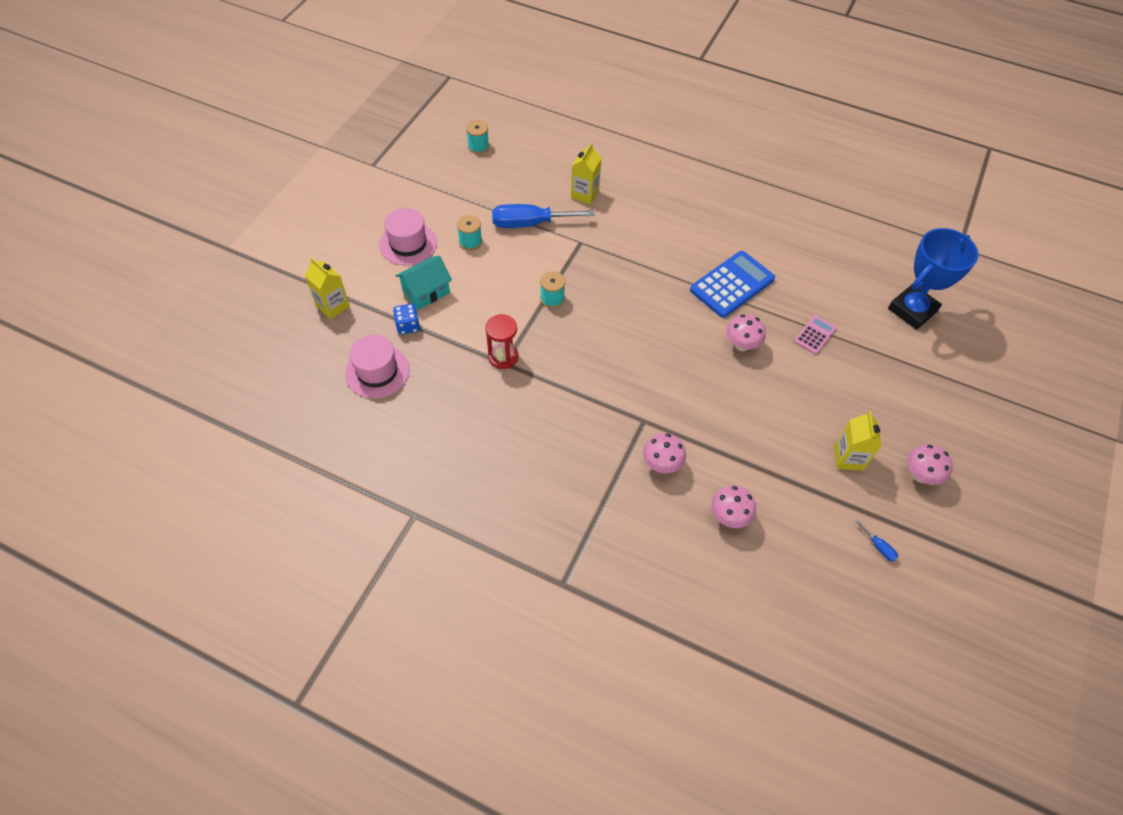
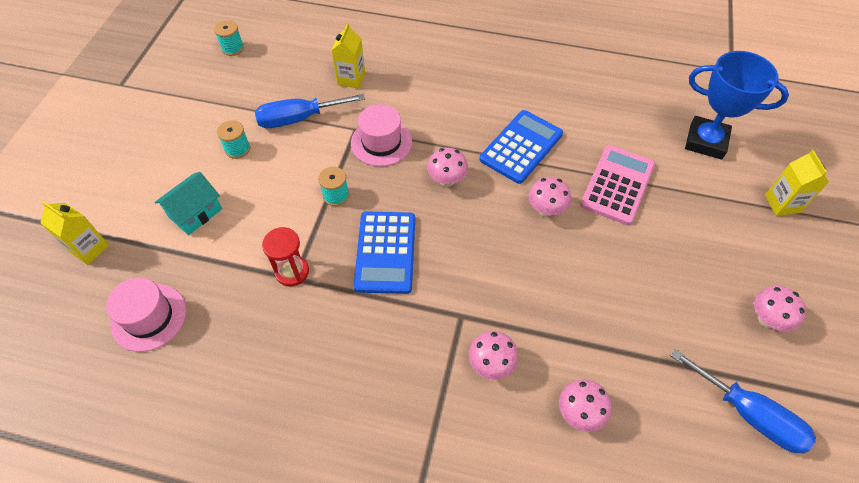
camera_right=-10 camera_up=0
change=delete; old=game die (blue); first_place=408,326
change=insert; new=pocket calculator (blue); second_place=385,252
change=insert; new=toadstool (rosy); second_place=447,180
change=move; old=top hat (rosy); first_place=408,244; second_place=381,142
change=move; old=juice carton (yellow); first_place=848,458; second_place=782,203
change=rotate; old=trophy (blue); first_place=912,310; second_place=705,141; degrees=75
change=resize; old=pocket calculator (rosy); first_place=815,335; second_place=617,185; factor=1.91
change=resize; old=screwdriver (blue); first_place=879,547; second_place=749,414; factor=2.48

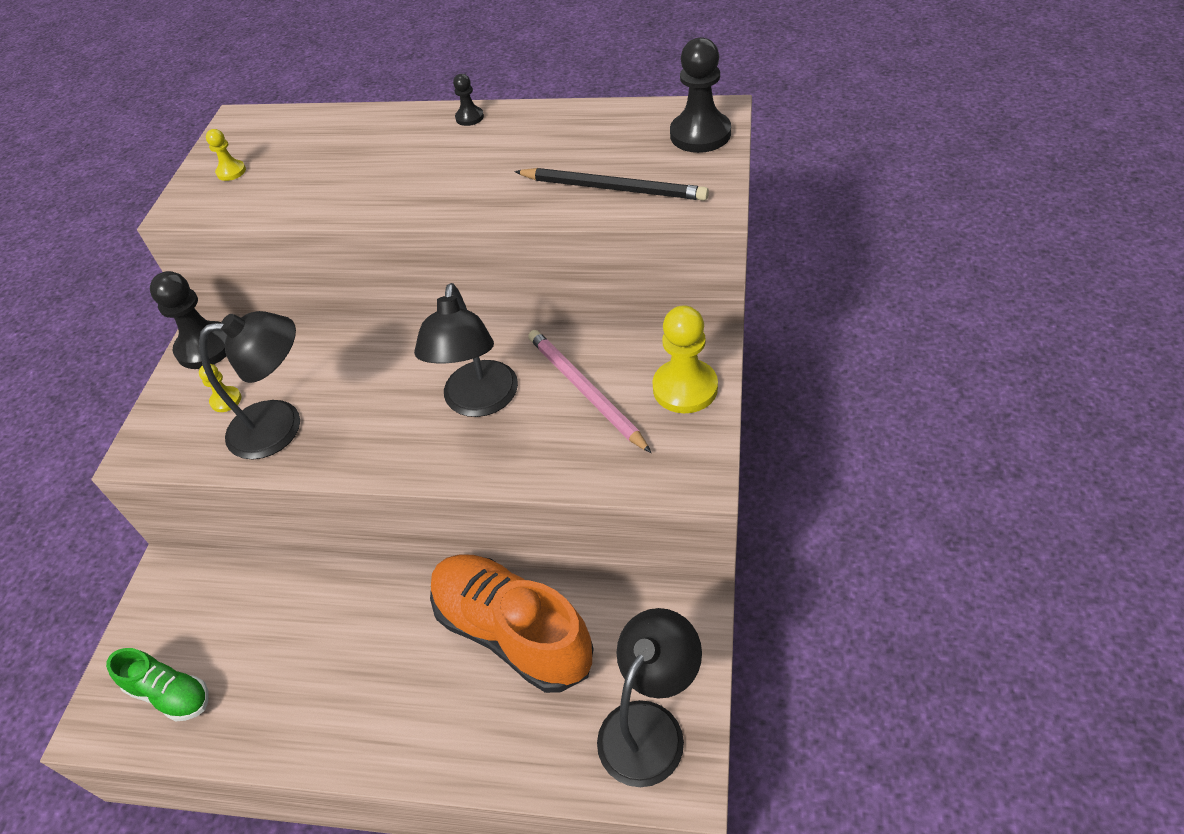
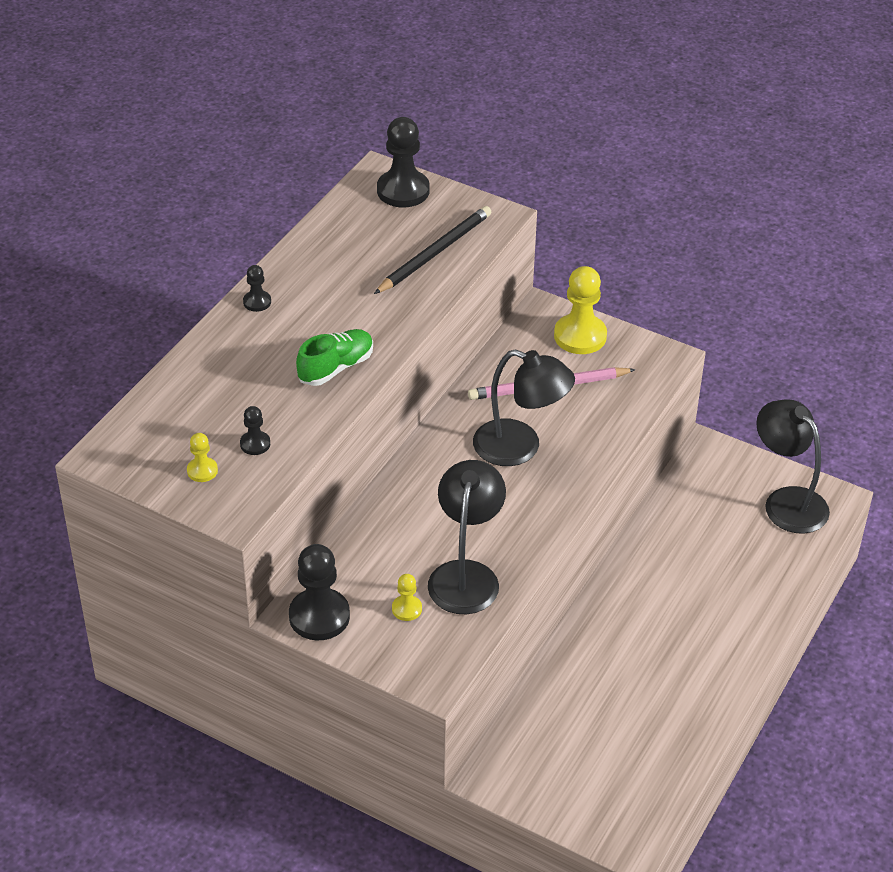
camera_right=-75 camera_up=-5
change=delete; old=lace-up shoe (orange); first_place=513,632
change=insert; new=pawn (ebony); second_place=255,444
change=move; old=lace-up shoe (green); first_place=170,694; second_place=336,368

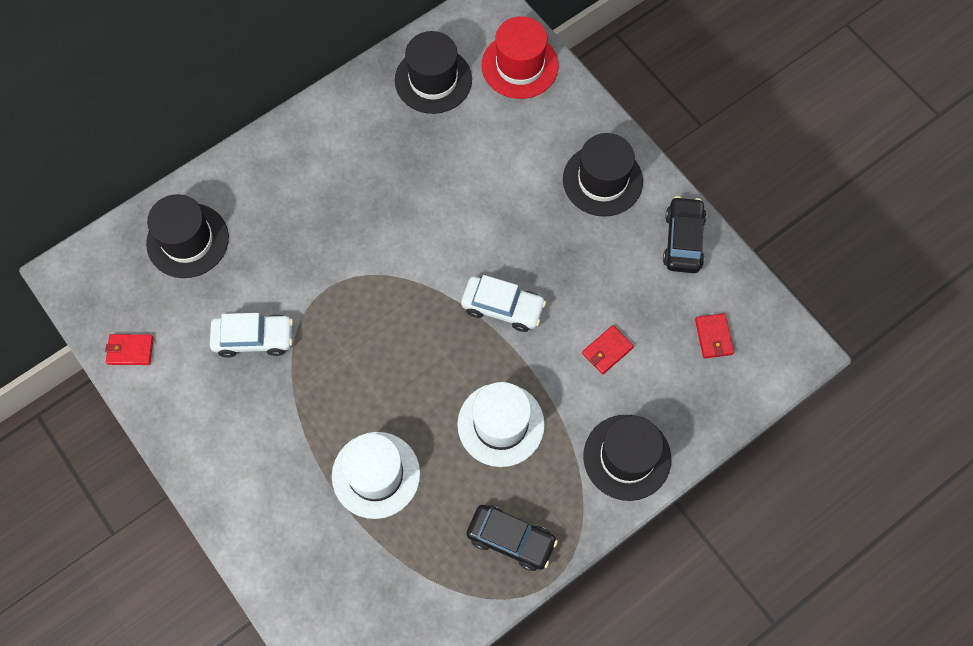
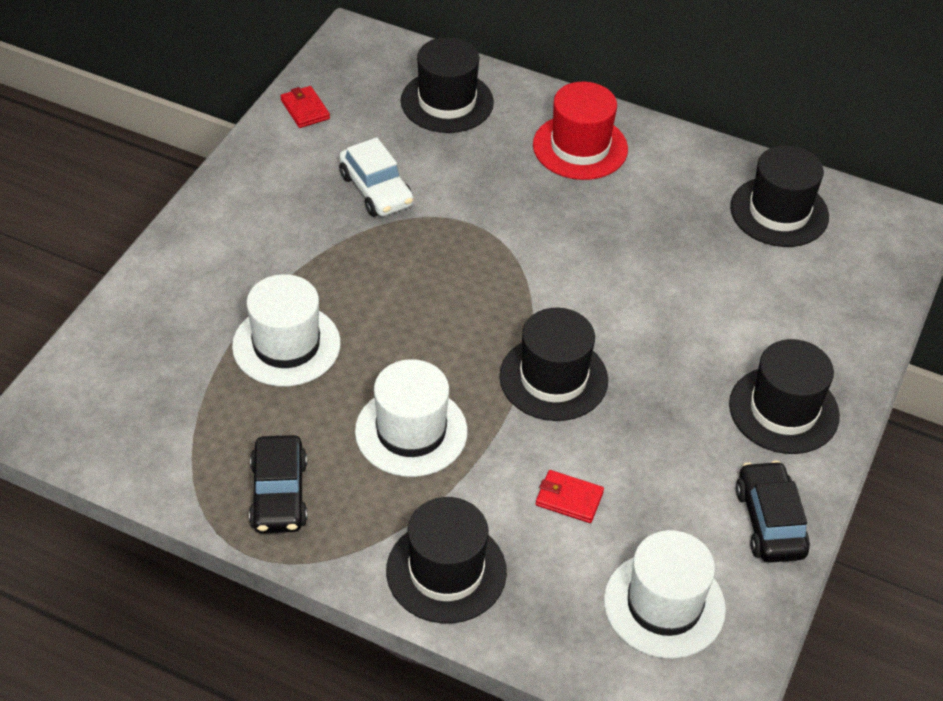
camera_right=60 camera_up=-20
change=move; old=top hat (red); first_place=520,65; second_place=580,147
change=replace; old=toy car (pure white); new=top hat (ebony); first_place=503,307; second_place=553,378
change=replace; old=billfold (red); new=top hat (pure white); first_place=713,337; second_place=664,605
change=rotate; old=toy car (ebony); first_place=683,240; second_place=769,522; degrees=-75

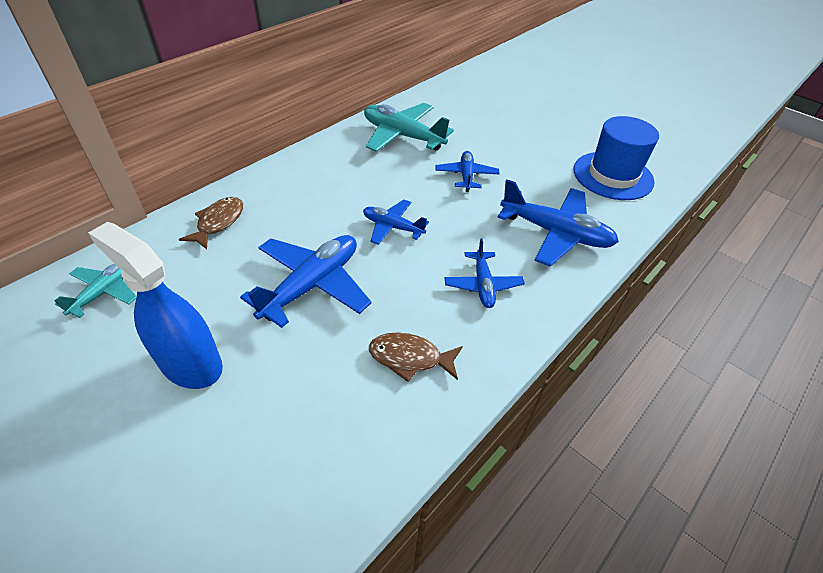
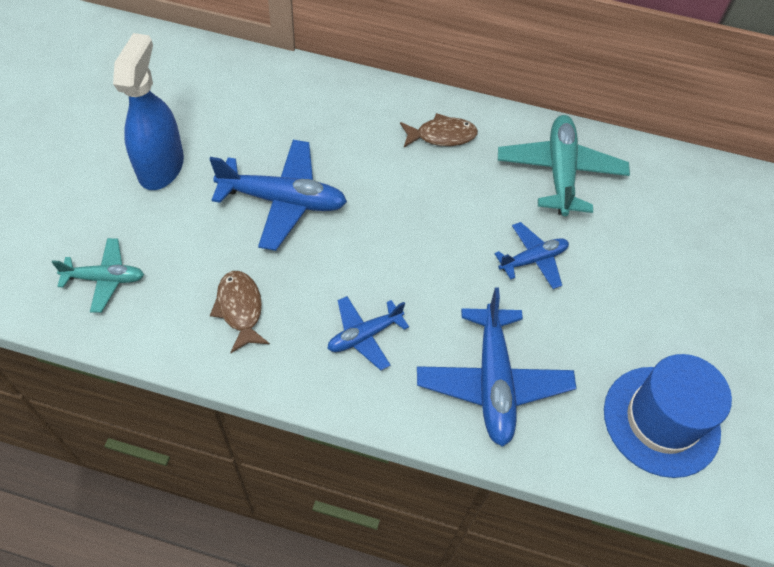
camera_right=60 camera_up=10
change=delete; old=plane (blue); first_place=393,227
change=move; old=plane (aqua); first_place=105,292; second_place=105,279
change=move; old=fish (dark brown); first_place=218,222; second_place=441,136

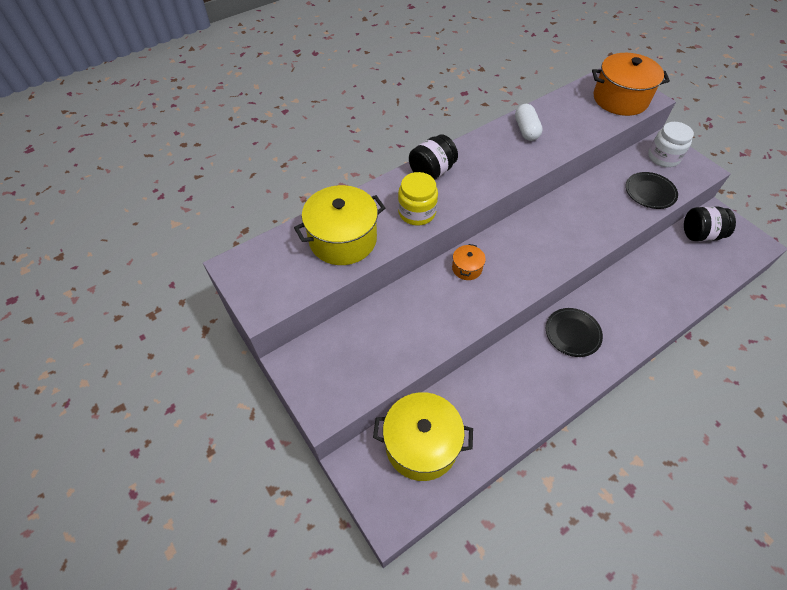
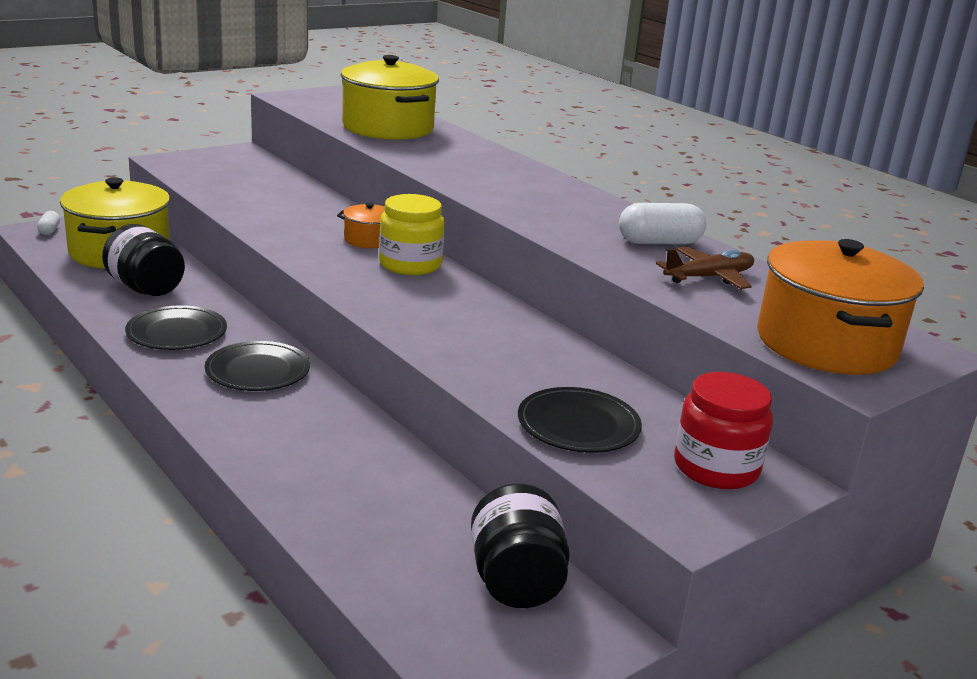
camera_right=85 camera_up=-30
change=insert; new=pill shape (pure white); second_place=49,230
change=insert; new=plate (ebony); second_place=176,332
change=insert; new=plane (dark brown); second_place=709,277
change=move; old=jam jar (yellow); first_place=417,212; second_place=410,264
change=move; old=jam jar (ebony); first_place=432,171; second_place=146,288
change=recolor; old=jam jar (pure white); new=jam jar (red); first_place=663,157; second_place=716,468

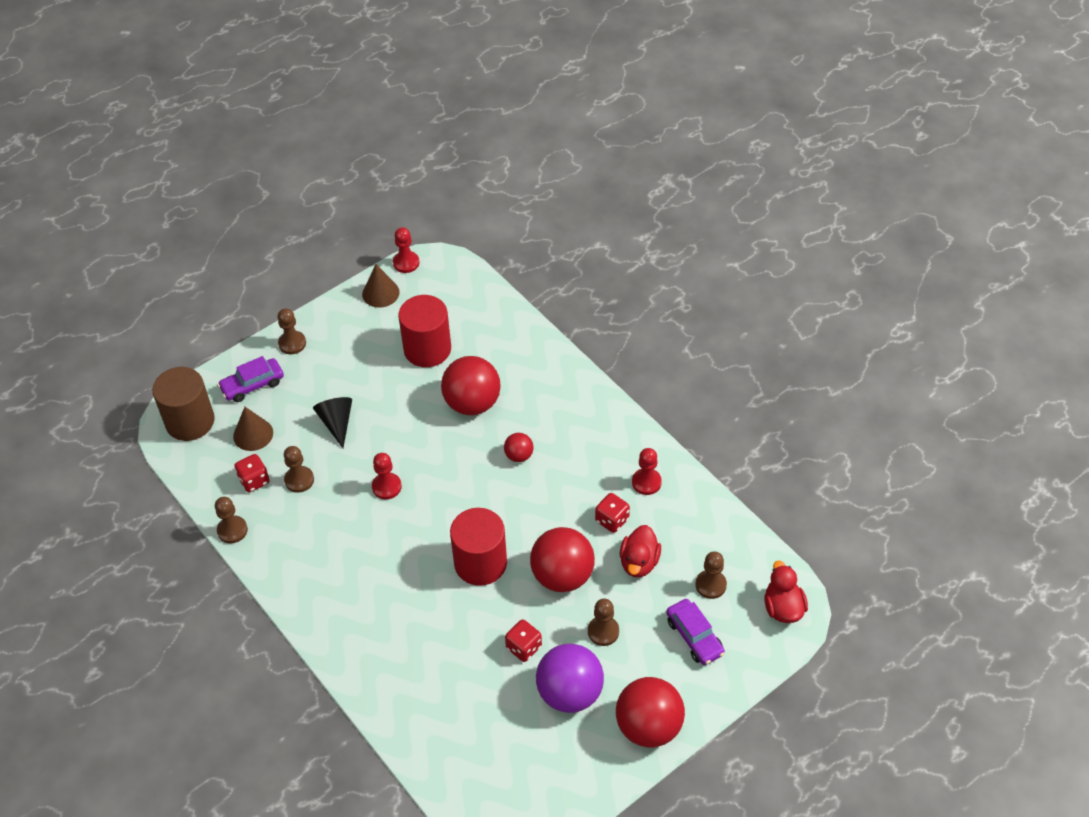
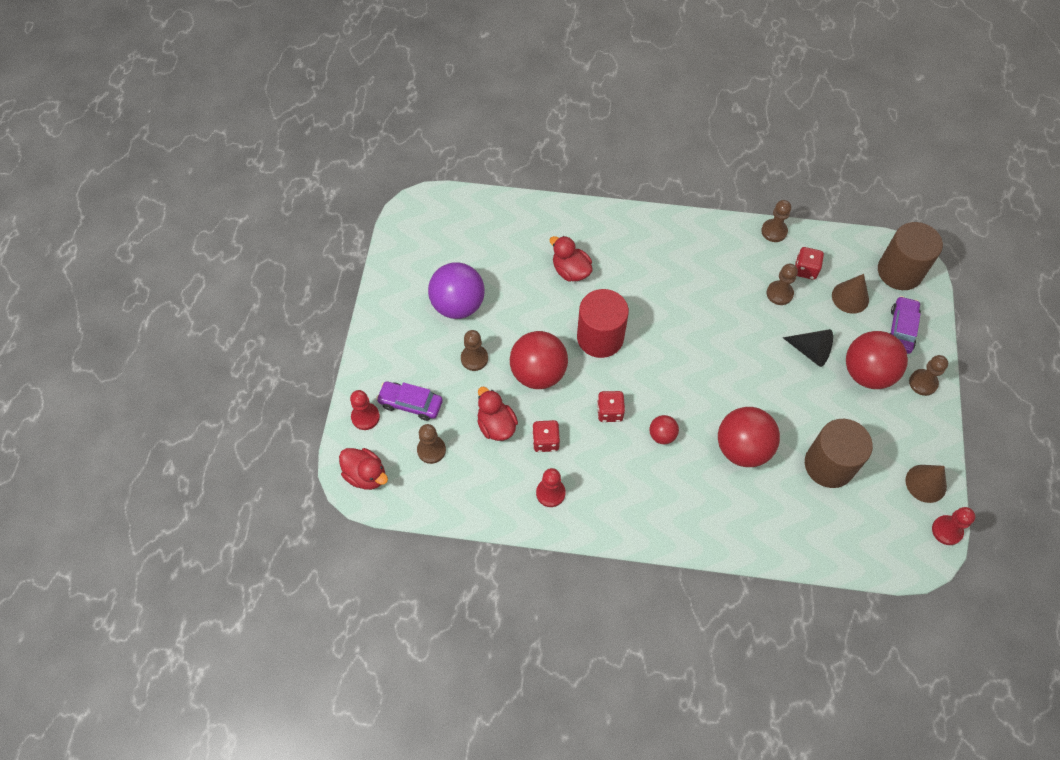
camera_right=135 camera_up=10
change=insert; new=duck (red); second_place=571,271
change=move; old=pawn (red); first_place=386,487; second_place=365,417
change=move; old=game die (red); first_place=524,647; second_place=609,412
change=move; old=sphere (red); first_place=648,726; second_place=867,373
change=recolor; old=solid cylinder (red); new=solid cylinder (dark brown); first_place=427,349; second_place=829,465

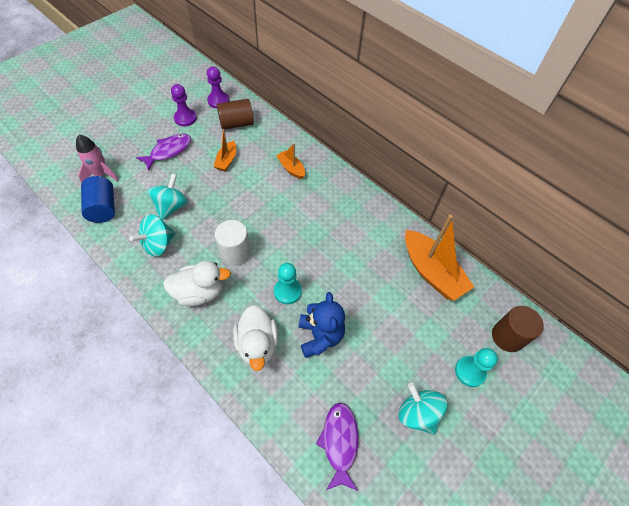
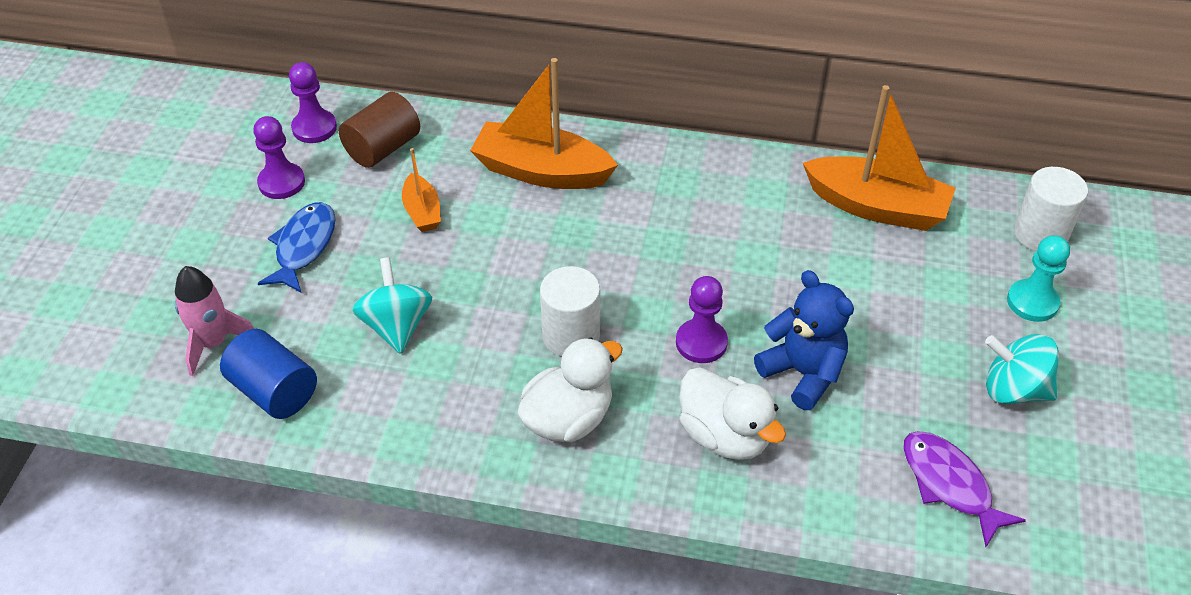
camera_right=-30 camera_up=-10
change=delete; old=toy top (aqua); first_place=158,244
change=recolor; old=fish (royal purple); new=fish (blue); first_place=169,151; second_place=304,247
change=recolor; old=pawn (aqua); new=pawn (royal purple); first_place=287,291; second_place=701,343
change=recolor; old=solid cylinder (dark brown); new=solid cylinder (pure white); first_place=507,336; second_place=1040,234
change=resize; old=boat (orange); first_place=291,168; second_place=541,171; factor=1.94

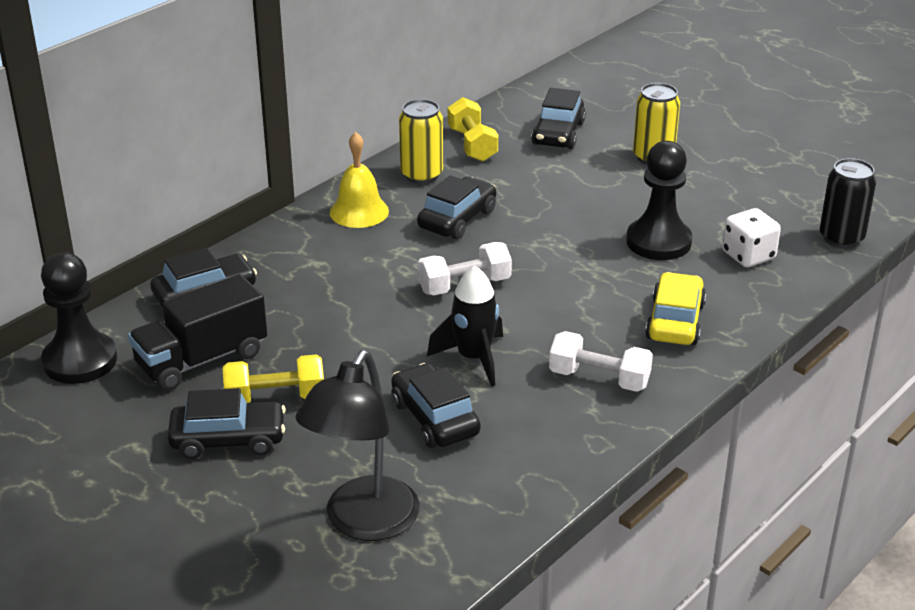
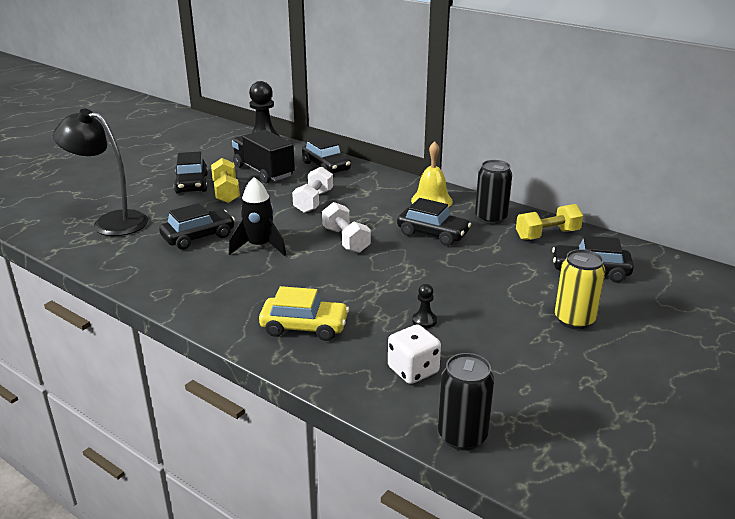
camera_right=85 camera_up=-5
change=move; old=hand weight (pure white); first_place=599,379; second_place=313,201
change=recolor; old=can (yellow); new=can (ebony); first_place=421,175; second_place=491,218
change=resize; old=pawn (ebony); first_place=658,242; second_place=424,321; factor=0.43

